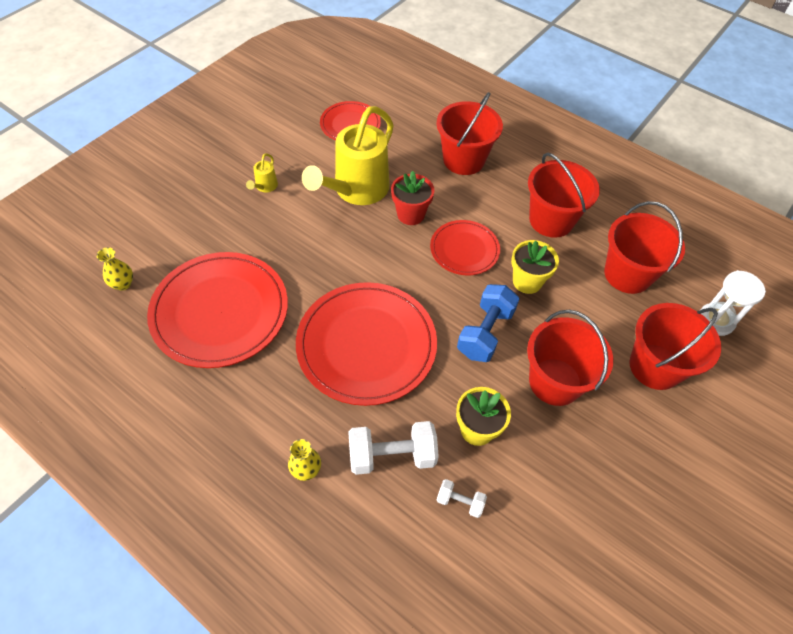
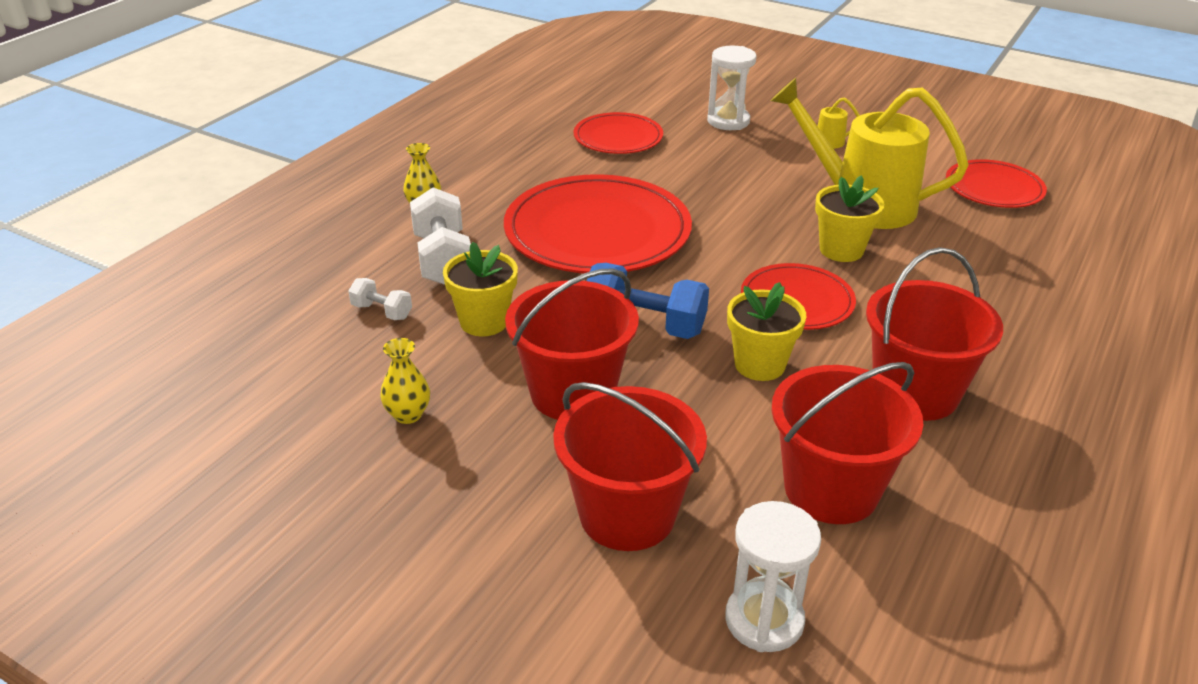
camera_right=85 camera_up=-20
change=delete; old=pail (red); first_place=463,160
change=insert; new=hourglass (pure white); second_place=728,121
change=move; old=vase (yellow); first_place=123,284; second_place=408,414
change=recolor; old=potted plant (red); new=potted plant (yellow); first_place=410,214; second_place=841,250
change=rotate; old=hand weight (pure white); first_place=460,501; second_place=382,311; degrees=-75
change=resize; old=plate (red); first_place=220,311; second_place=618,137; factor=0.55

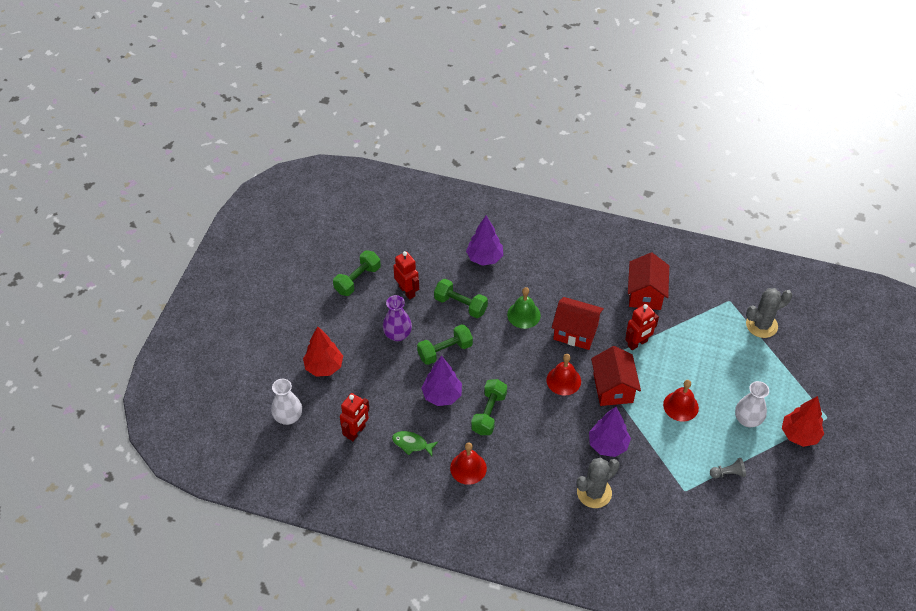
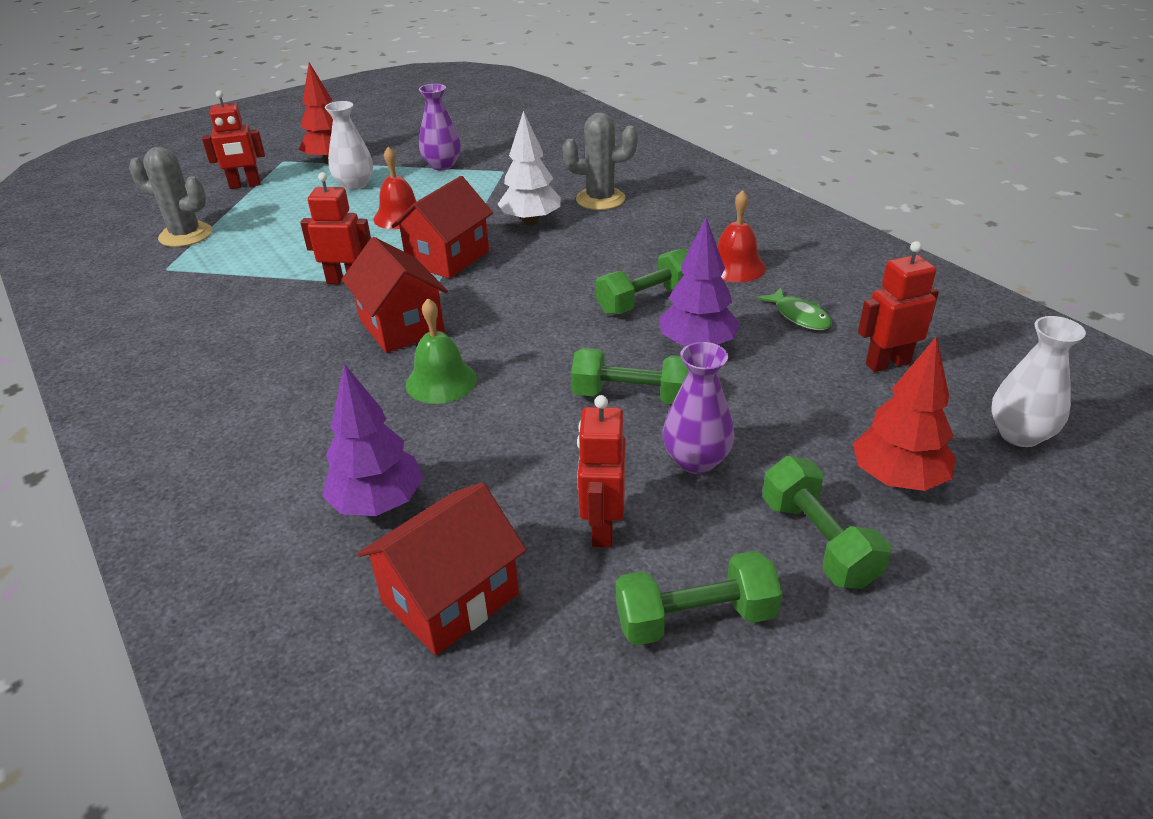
camera_right=-140 camera_up=-15
change=delete; old=bell (red); first_place=563,380
change=insert; new=toy robot (red); second_place=245,185
change=move; old=hand weight (green); first_place=460,305; second_place=818,541
change=move; old=cottage (red); first_place=645,294; second_place=450,598
change=replace; old=pawn (ash-grey); new=vase (royal purple); first_place=728,473; second_place=442,165
change=recolor; old=tree (royal purple); new=tree (pure white); first_place=608,445; second_place=531,222

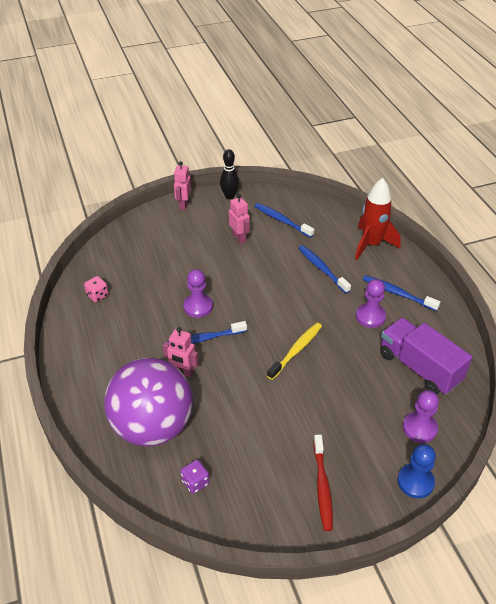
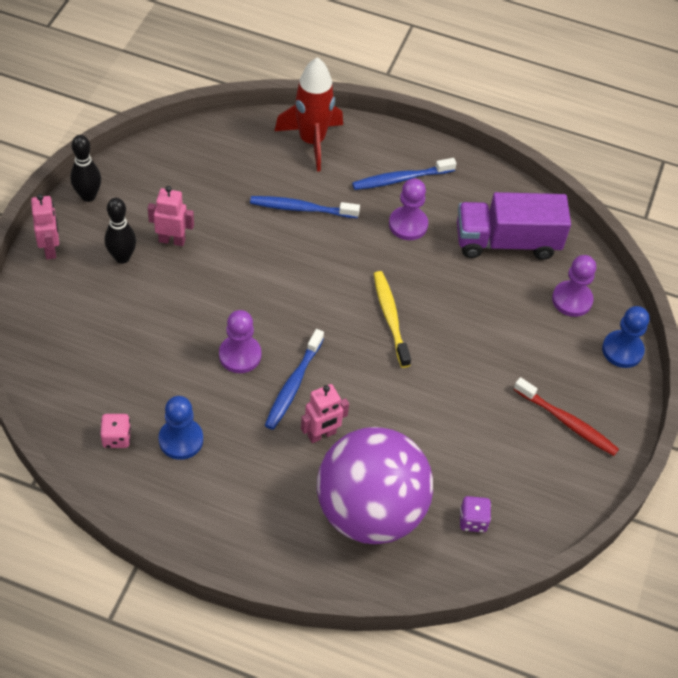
camera_right=-55 camera_up=10
change=delete; old=dental brush (blue); first_place=282,220
change=insert; new=bowling pin (ebony); second_place=122,257
change=insert; new=pawn (blue); second_place=181,440
change=rotate; old=toy robot (rosy); first_place=183,205; second_place=50,249; degrees=-150

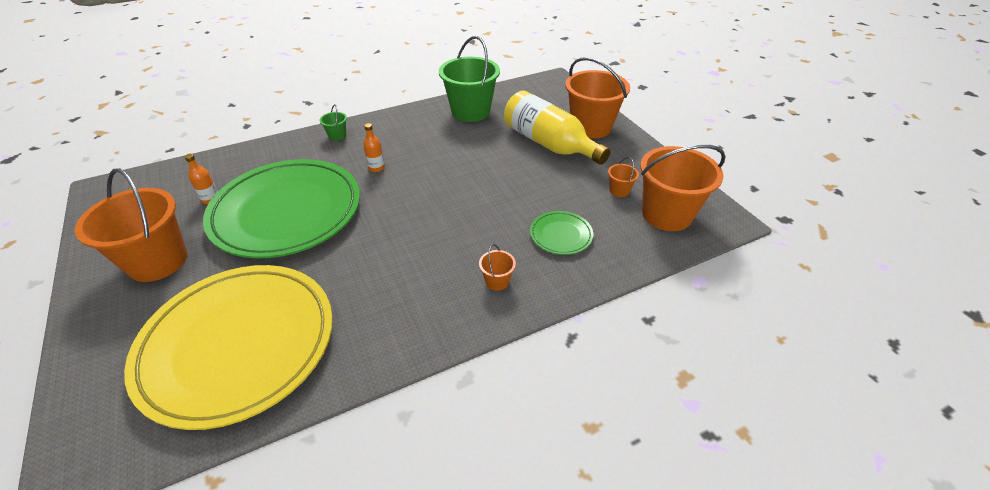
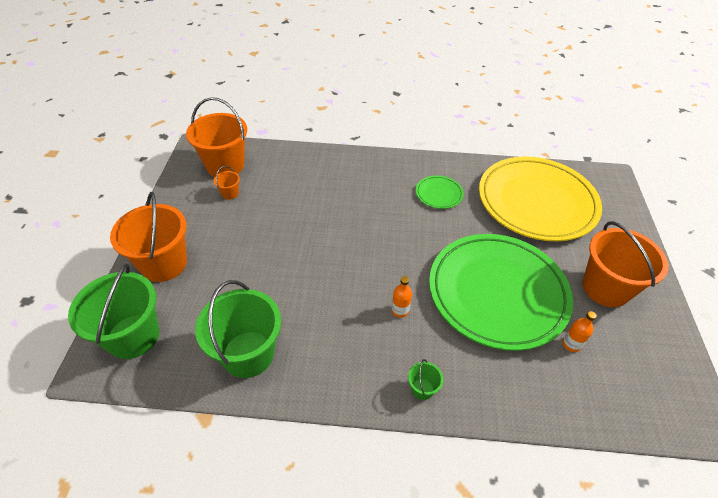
camera_right=-150 camera_up=5
change=delete; old=pail (orange); first_place=497,281
change=delete; old=bottle (yellow); first_place=549,144
change=insert; new=pail (green); second_place=133,336
change=move; old=plate (green); first_place=561,235; second_place=439,194

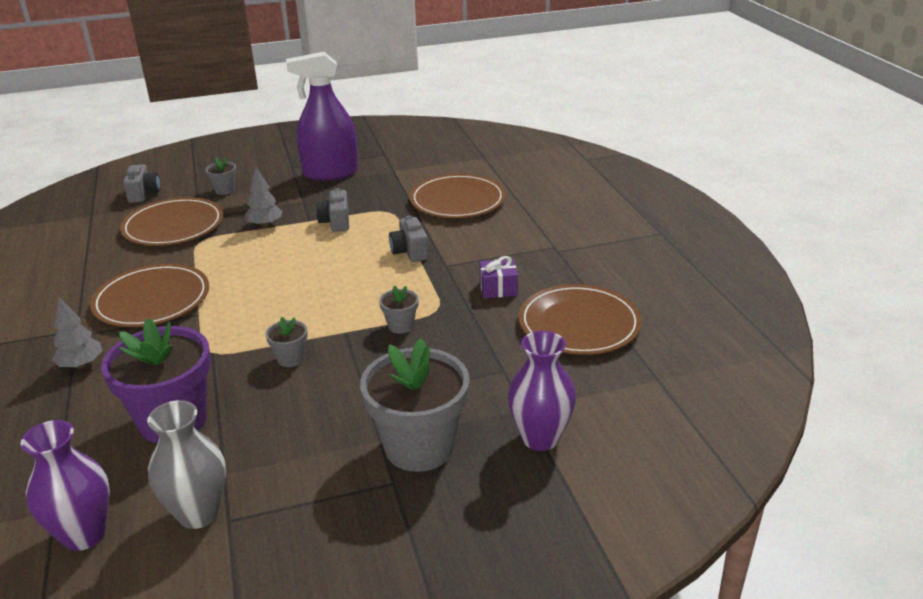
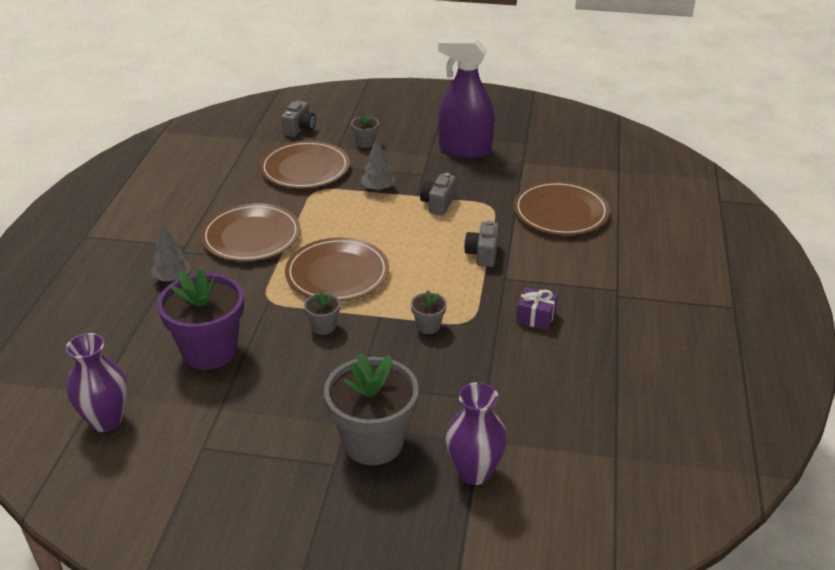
camera_right=25 camera_up=5
change=delete; old=vase (ash-grey); first_place=198,513
change=move; old=plate (dark brown); first_place=579,324; second_place=337,273

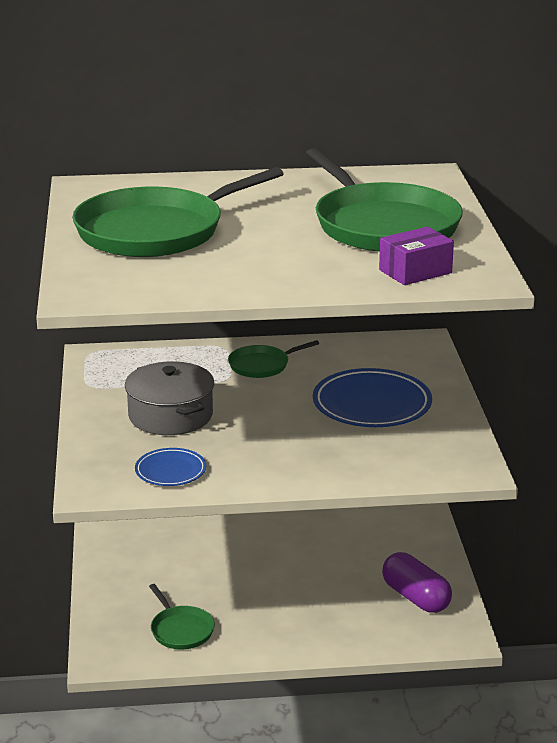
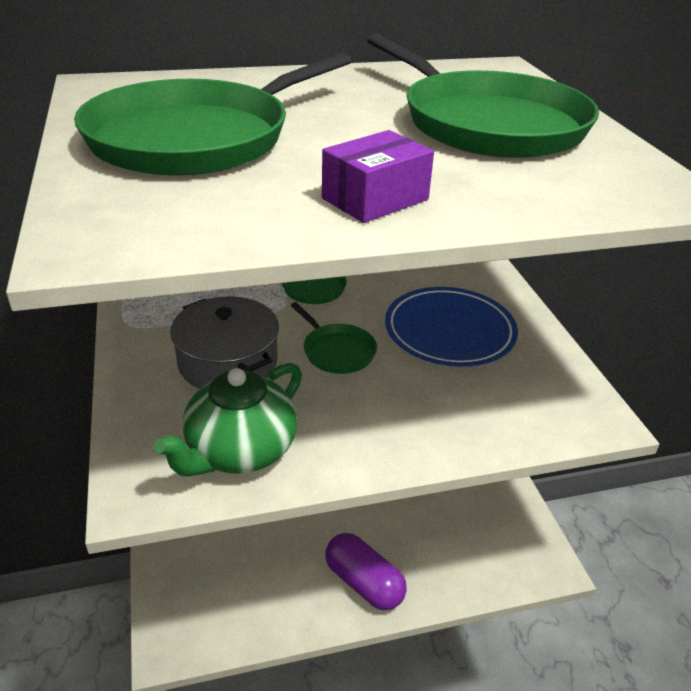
camera_right=-10 camera_up=10
change=move; old=skillet (green); first_place=181,630; second_place=336,351
change=move; old=package (royal purple); first_place=415,271; second_place=375,199
change=move; old=pill shape (royal purple); first_place=415,597; second_place=363,583
change=replace; old=plate (blue); new=tea pot (green); first_place=170,471; second_place=239,451

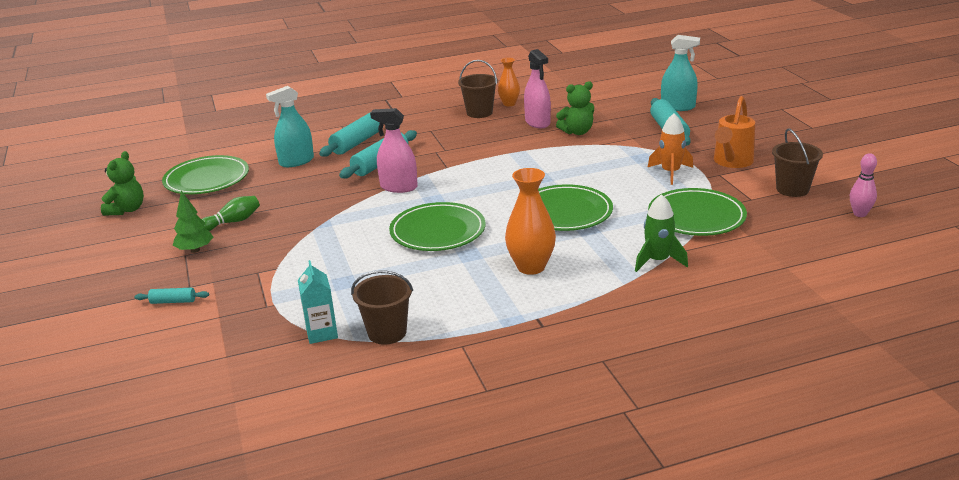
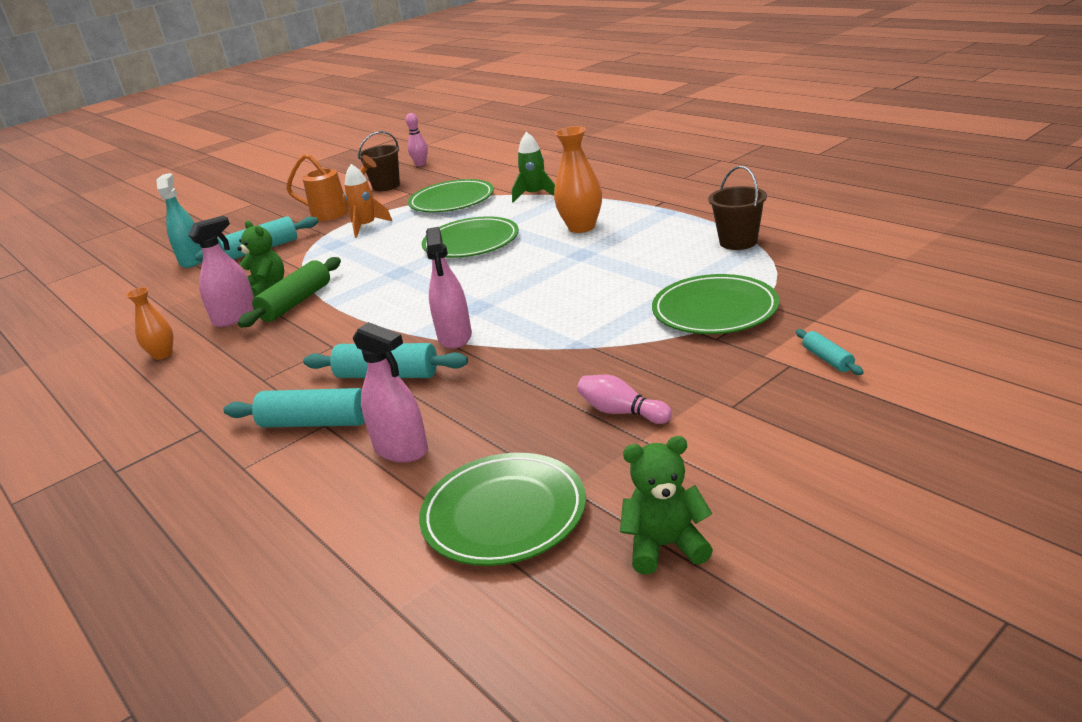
camera_right=-110 camera_up=0
change=delete; old=tree (green); first_place=195,250
change=delete; old=juice carton (aqua); first_place=322,333
change=delete; old=pail (dark brown); first_place=479,113
change=insert; new=rolling pin (green); second_place=296,303
change=move; old=plate (green); first_place=438,231; second_place=714,310
change=recolor; old=bowling pin (green); new=bowling pin (rosy); first_place=233,222; second_place=621,412
change=recolor; old=spray bottle (aqua); new=spray bottle (rosy); first_place=296,161; second_place=401,449

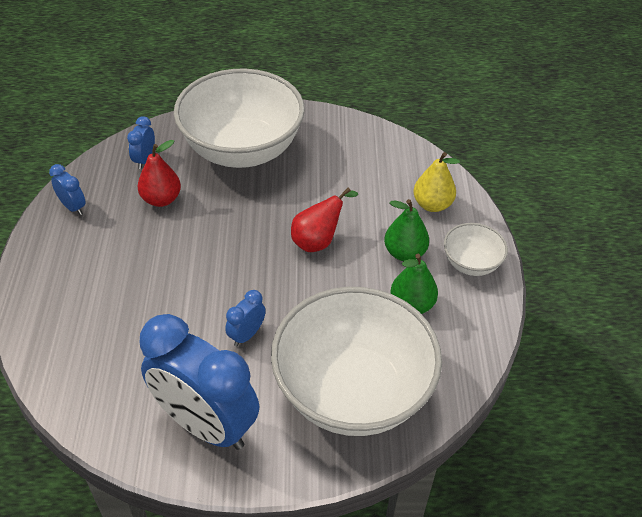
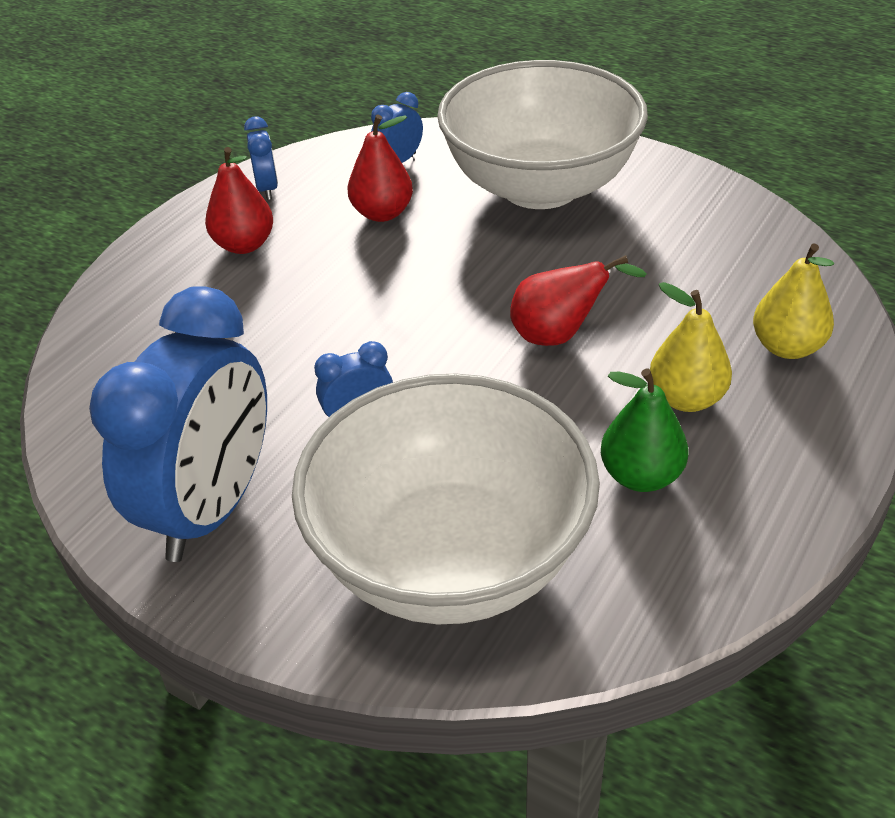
camera_right=35 camera_up=-5
change=delete; old=bowl (pure white); first_place=471,263
change=insert; new=toy pear (red); second_place=244,245
change=recolor; old=toy pear (green); new=toy pear (yellow); first_place=404,253; second_place=686,398
change=rotate; old=bedside clock (blue); first_place=206,424; second_place=212,508; degrees=-135

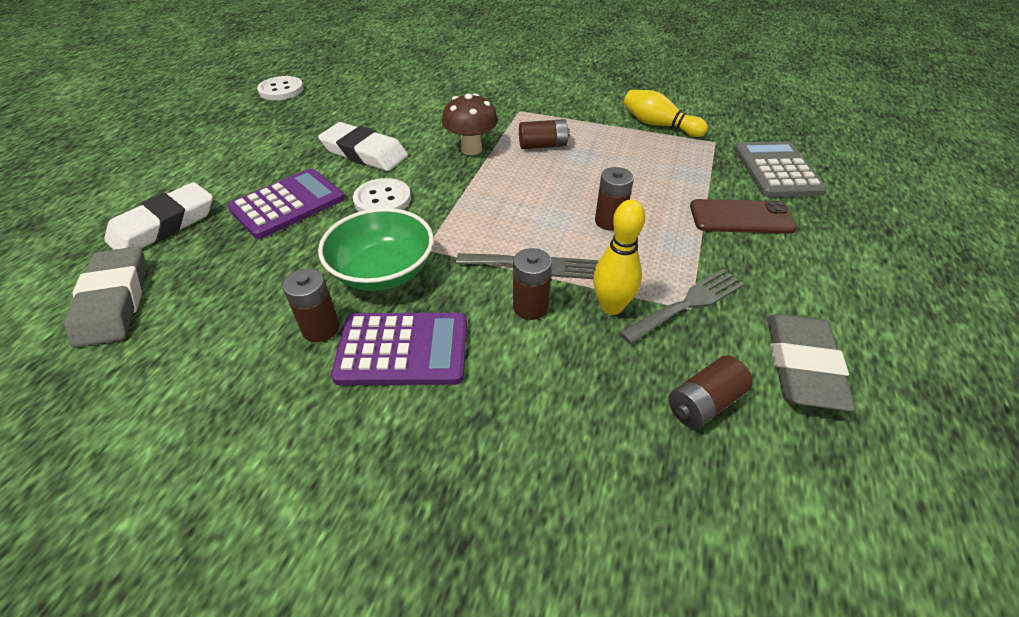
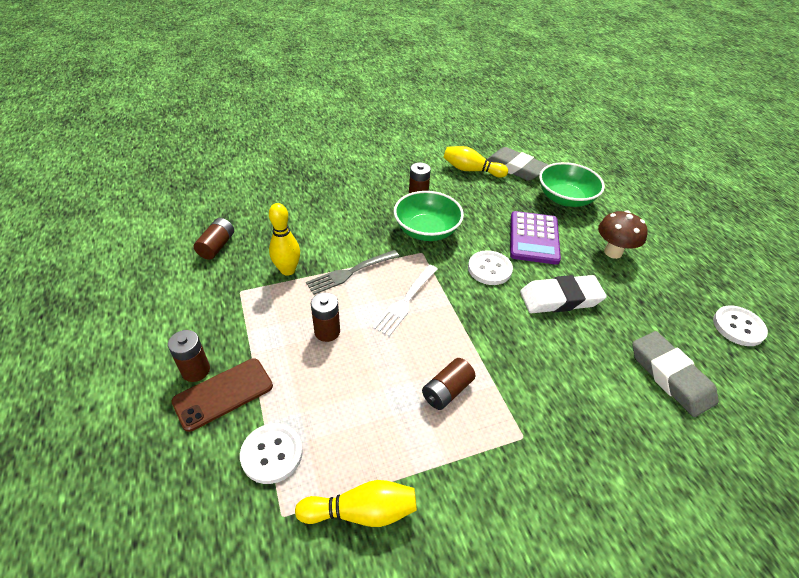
camera_right=140 camera_up=0
change=delete; old=pocket calculator (royal purple); first_place=403,349
change=delete; old=table fork (ash-grey); first_place=687,304
change=delete; old=pocket calculator (ash-grey); first_place=777,170
change=insert; new=button (pure white); second_place=272,454
change=insert; new=table fork (pure white); second_place=405,301
change=insert; new=bowling pin (yellow); second_place=471,170
change=move; old=toadstool (dark brown); first_place=471,149; second_place=613,252
change=move; old=power cell (dark brown); first_place=530,307; second_place=196,370
change=move; old=gum eraser (ash-grey); first_place=802,366; second_place=670,376
change=replace; old=gum eraser (pure white); new=bowl (green); first_place=164,225; second_place=565,198

